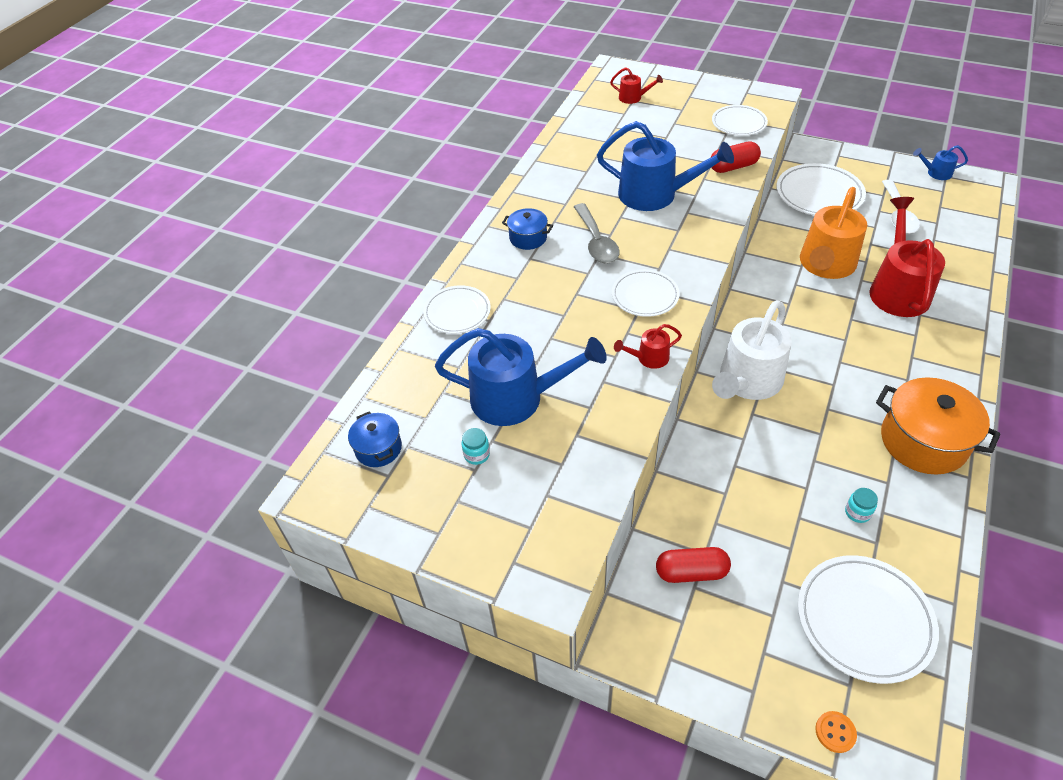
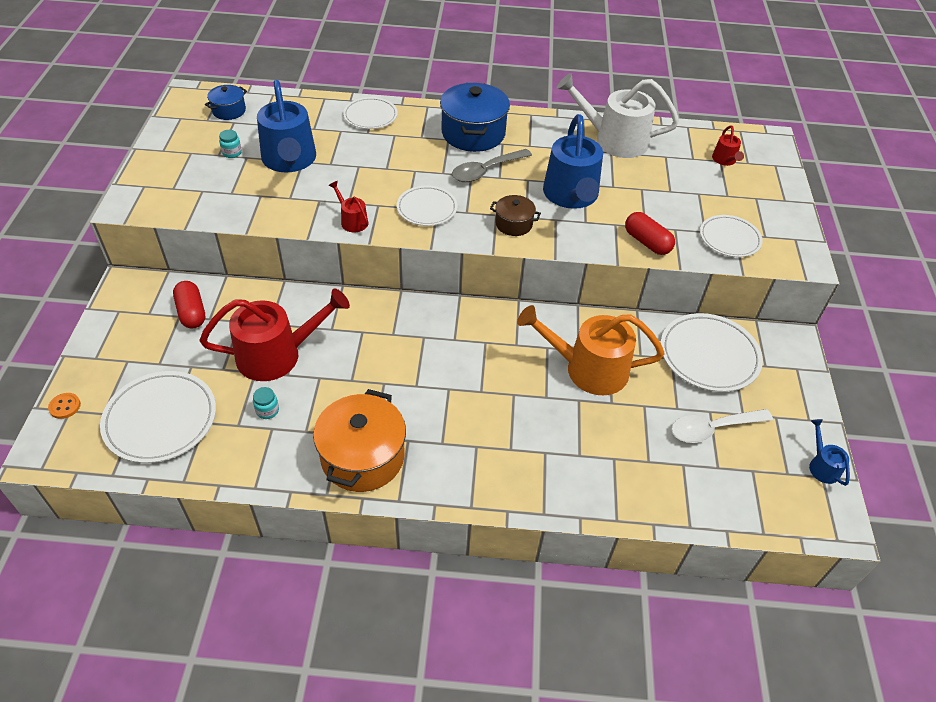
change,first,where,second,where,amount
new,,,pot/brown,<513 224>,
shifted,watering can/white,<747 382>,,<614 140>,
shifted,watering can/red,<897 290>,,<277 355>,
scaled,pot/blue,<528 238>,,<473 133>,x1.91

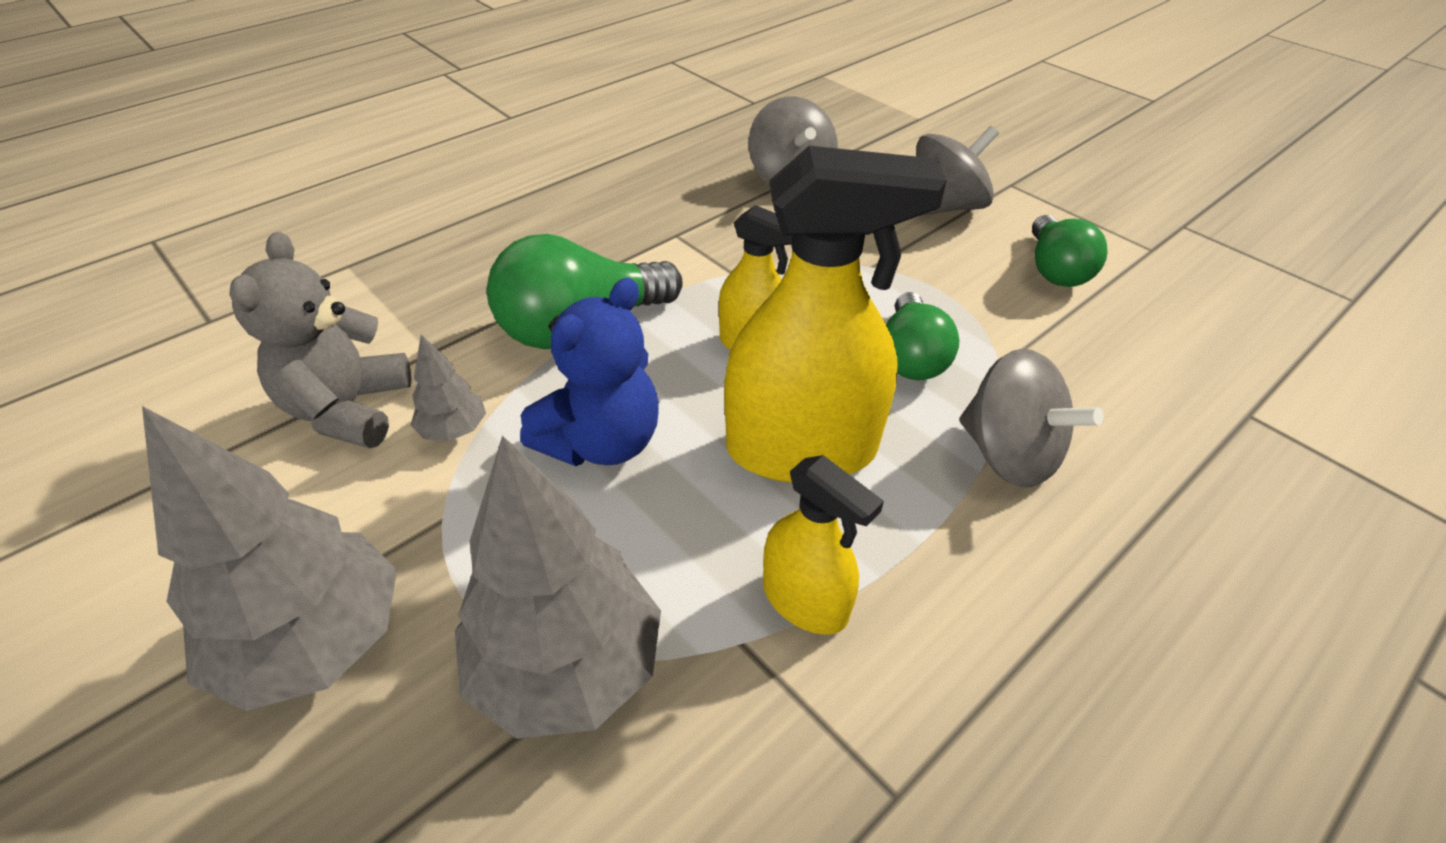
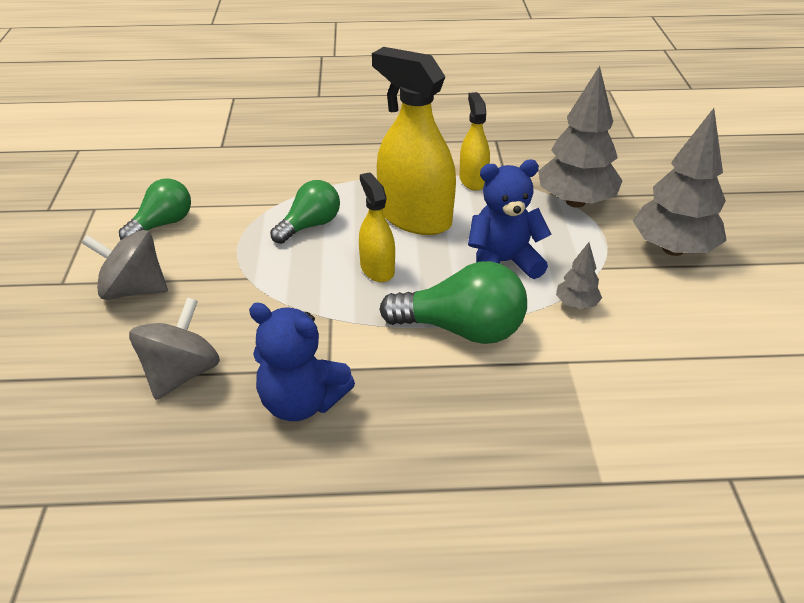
change,first,where,second,where,amount
gone,teddy bear/grey,<348 409>,,,
gone,spinning top/grey,<1009 454>,,,
new,,,teddy bear/blue,<301 402>,

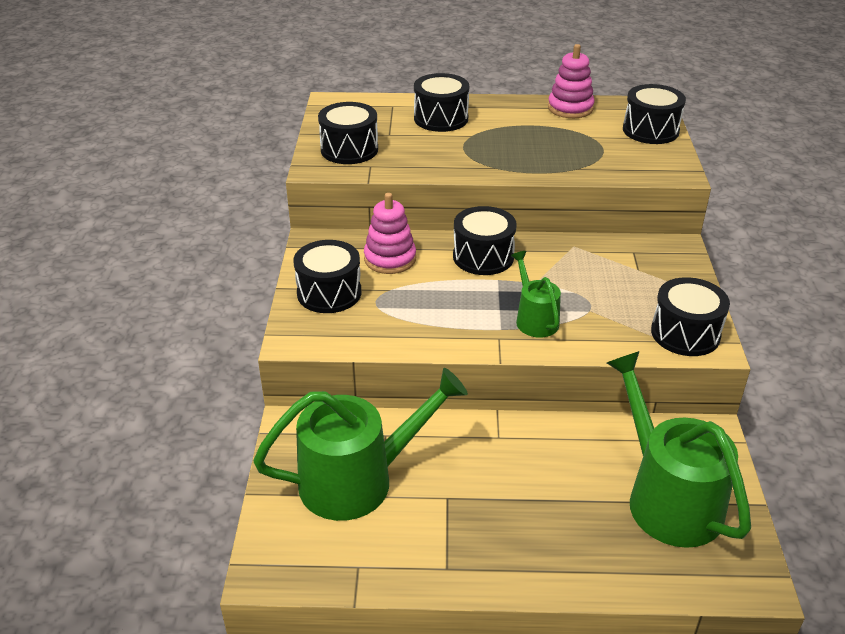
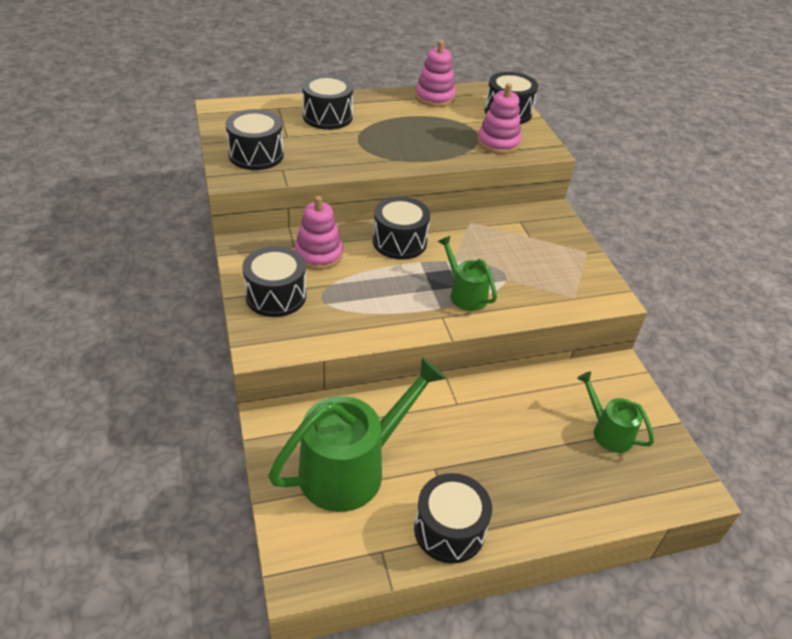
change,first,where,second,where,amount
new,,,stacking toy/pink,<498 143>,
shifted,drum/black,<685 333>,,<449 530>,
scaled,watering can/green,<667 498>,,<608 432>,x0.52

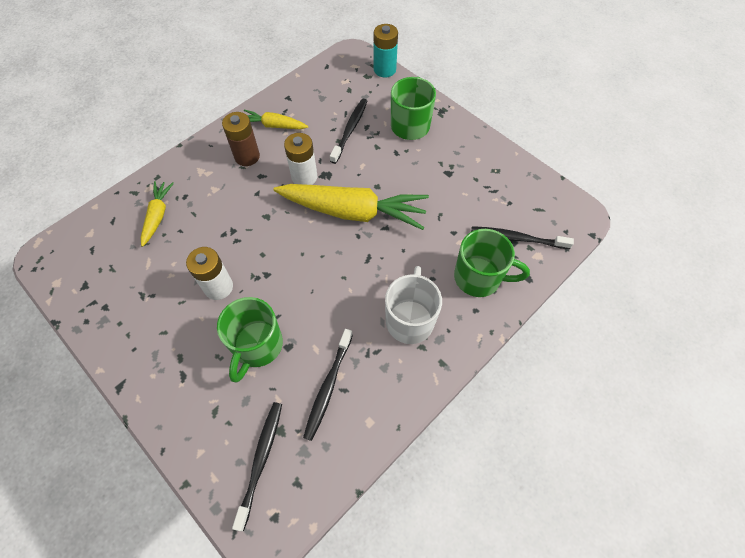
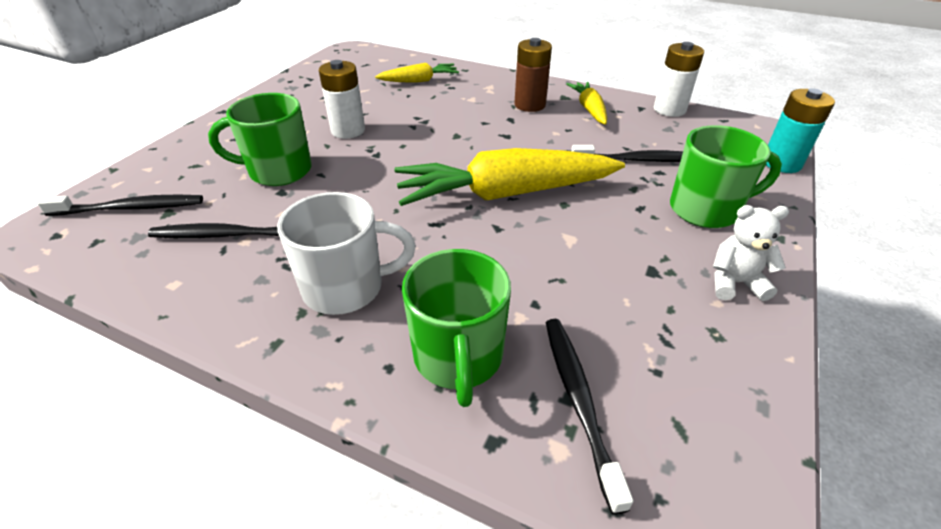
change,first,where,second,where,amount
new,,,teddy bear/white,<734 283>,
shifted,battery/white,<304 177>,,<669 109>,
rotated,carrot/yellow,<353 212>,,<505 194>,90 degrees clockwise

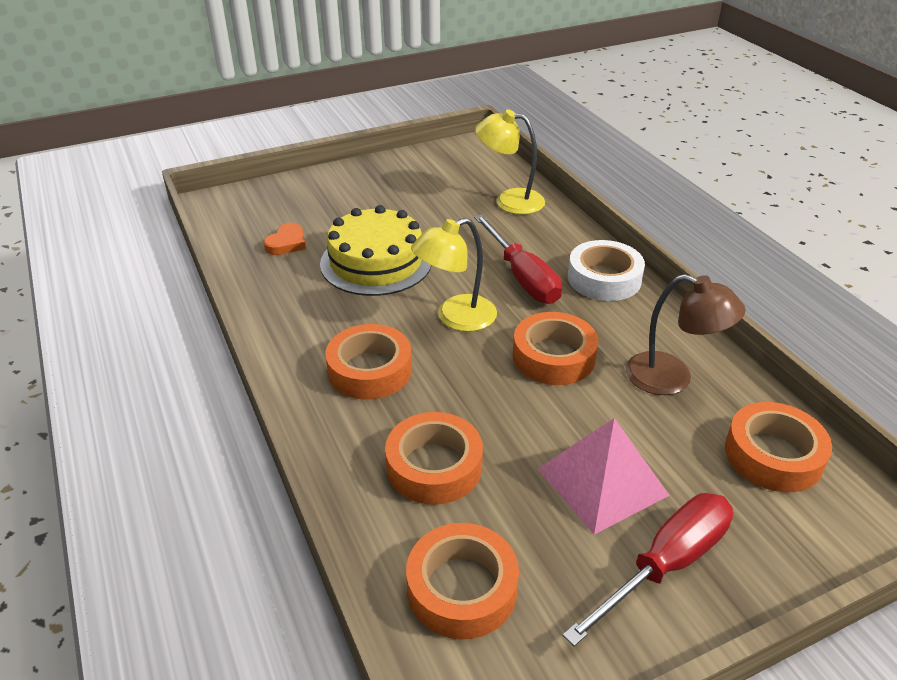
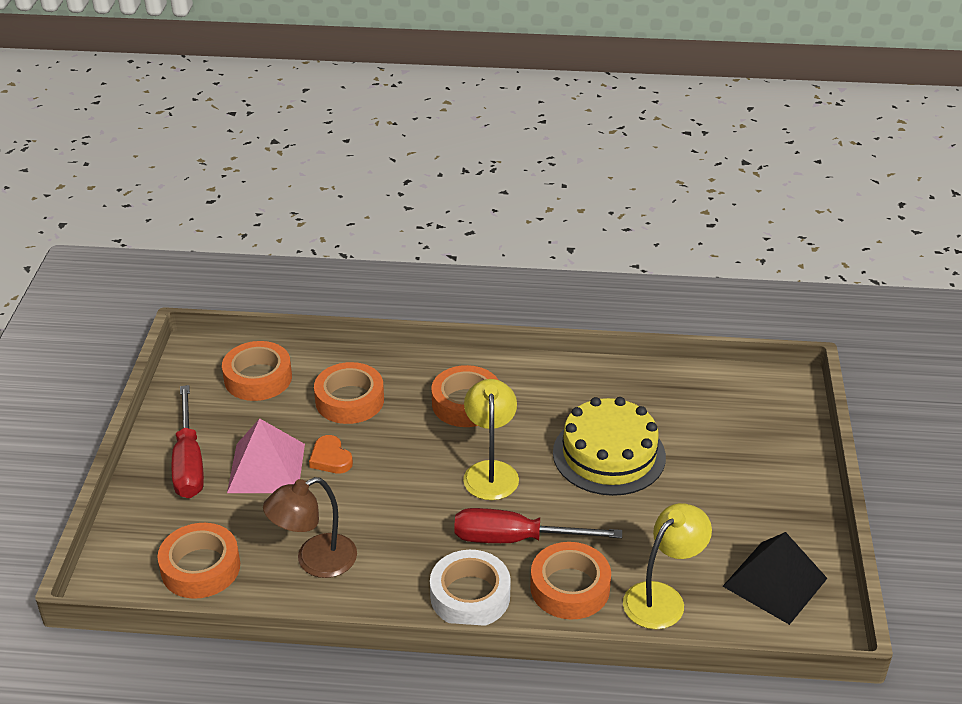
change,first,where,second,where,amount
new,,,pyramid/black,<775 582>,
shifted,heart/orange,<287 243>,,<330 458>,
shifted,tape/orange,<553 357>,,<570 588>,

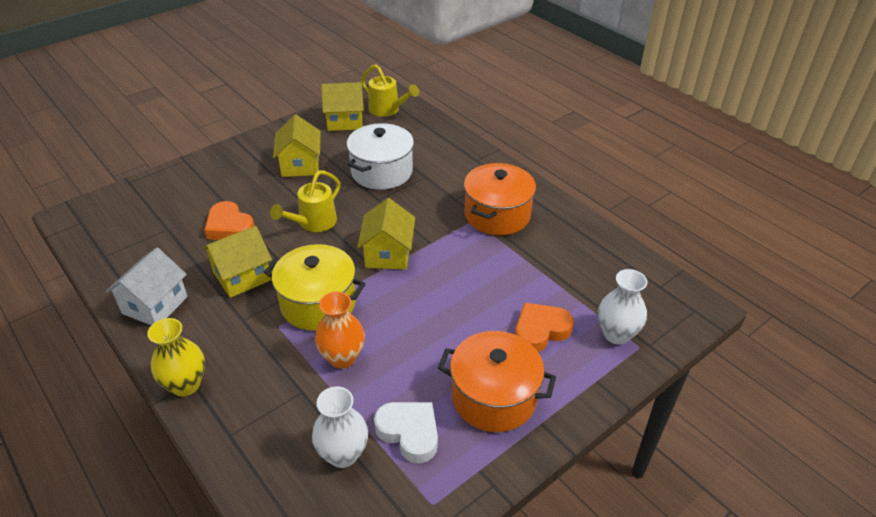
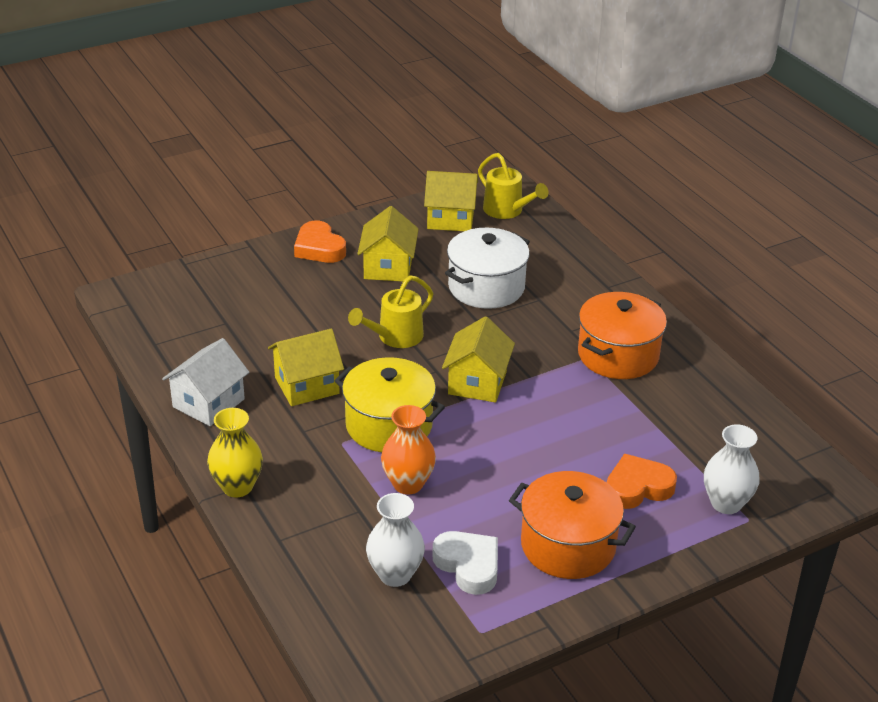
change,first,where,second,where,amount
shifted,heart/orange,<229 227>,,<319 248>,

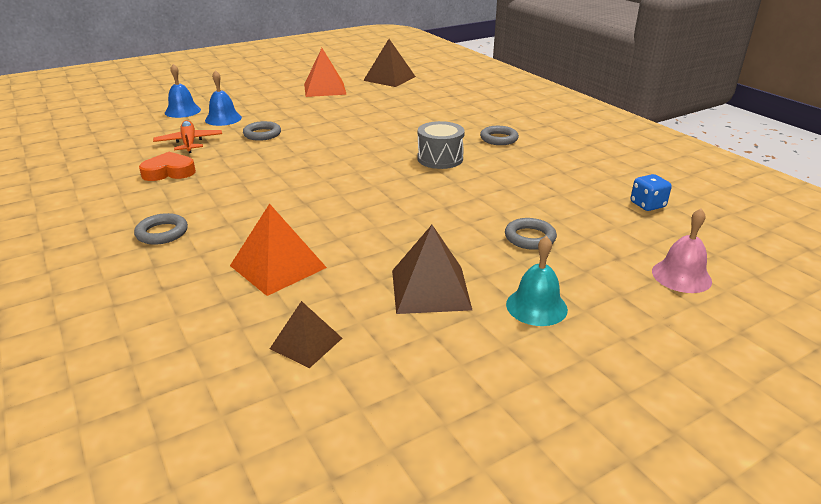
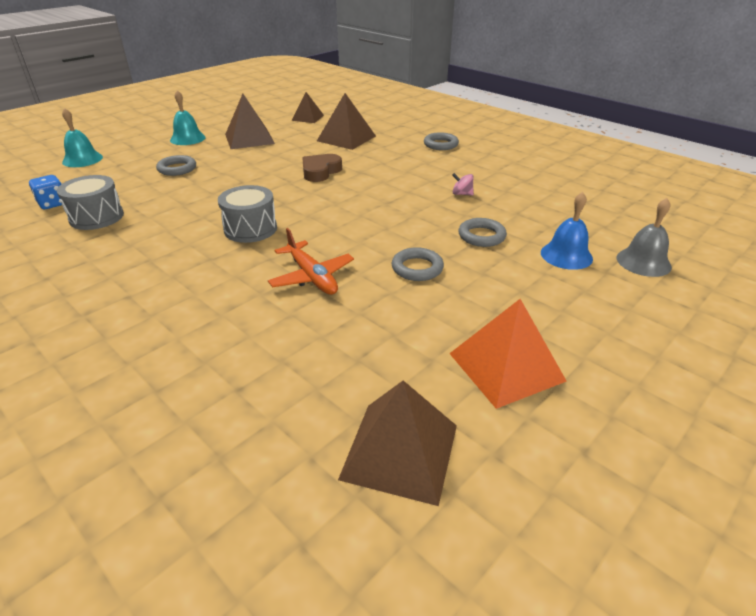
change,first,where,second,where,amount
gone,heart/orange,<169 172>,,,
new,,,drum/grey,<96 217>,
new,,,heart/brown,<320 171>,
new,,,spinning top/pink,<462 194>,
shifted,plane/orange,<189 143>,,<311 276>,
shifted,ring/grey,<499 139>,,<417 268>,
repainted,bell/blue,<182 111>,bell/grey,<643 262>,
repainted,pyramid/orange,<278 266>,pyramid/brown,<346 138>,
repainted,bell/pink,<681 276>,bell/turquoise,<82 159>,

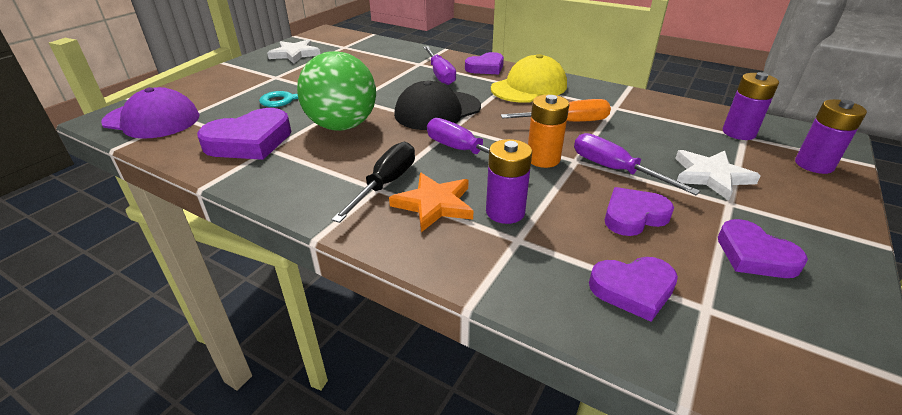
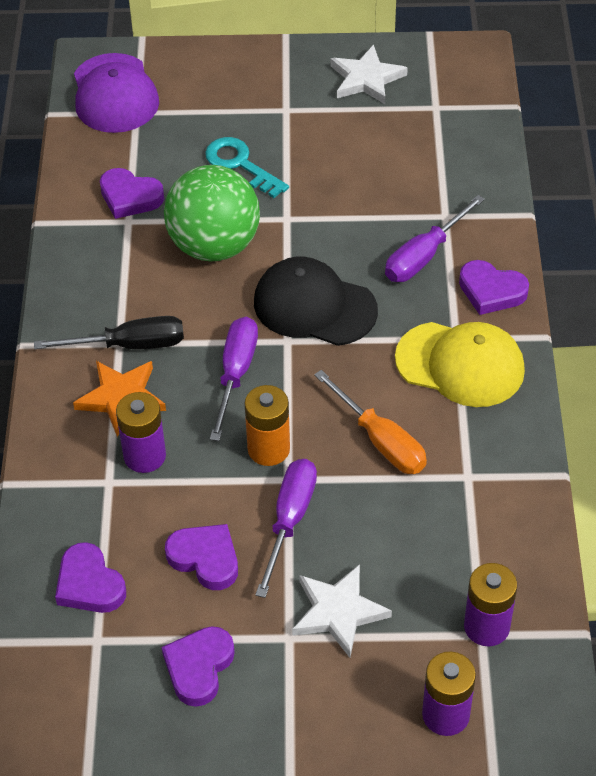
change,first,where,second,where,amount
scaled,heart/purple,<250 141>,,<130 197>,x0.66

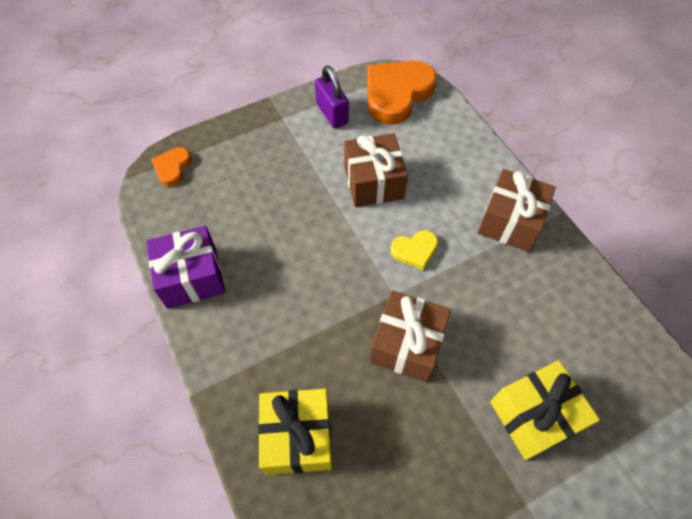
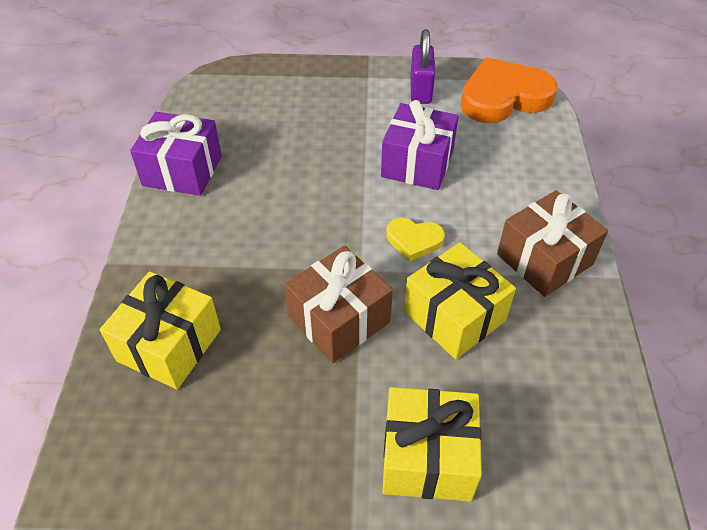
change,first,where,second,where,amount
gone,heart/orange,<172 168>,,,
new,,,gift/yellow,<454 316>,
repainted,gift/brown,<373 182>,gift/purple,<417 163>,

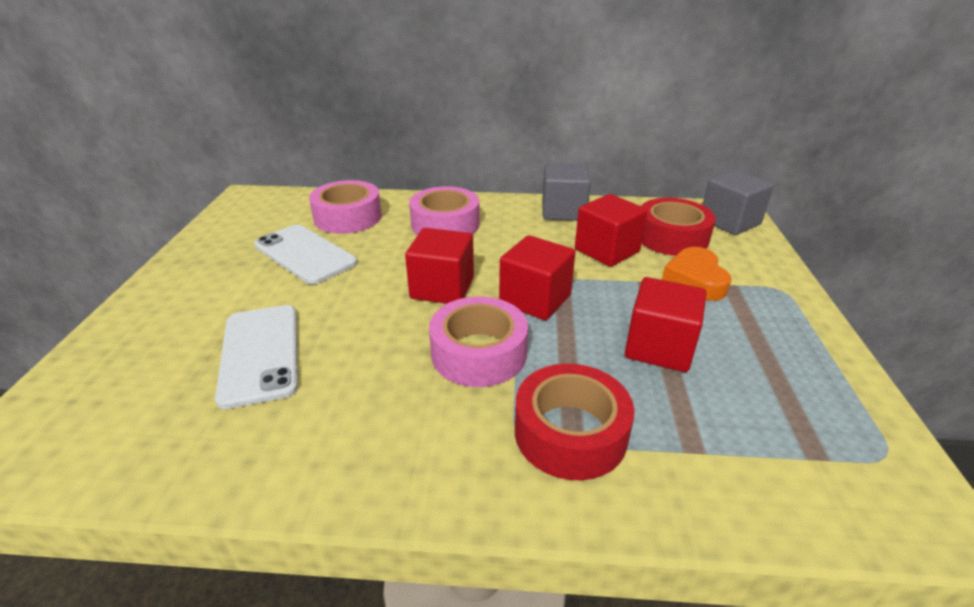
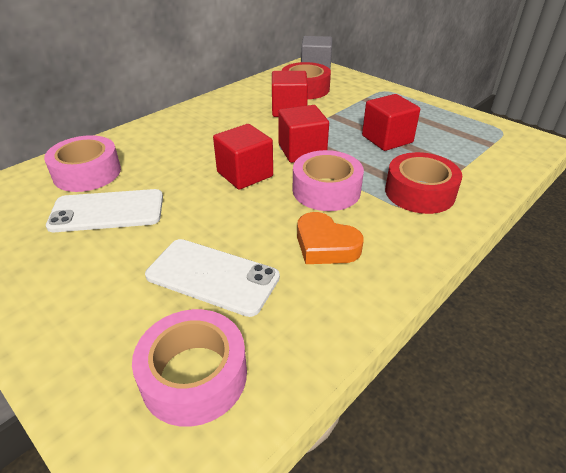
change,first,where,second,where,amount
gone,cube/grey,<563 211>,,,
shifted,tape/pink,<445 224>,,<194 375>,
shifted,heart/orange,<695 280>,,<325 245>,

